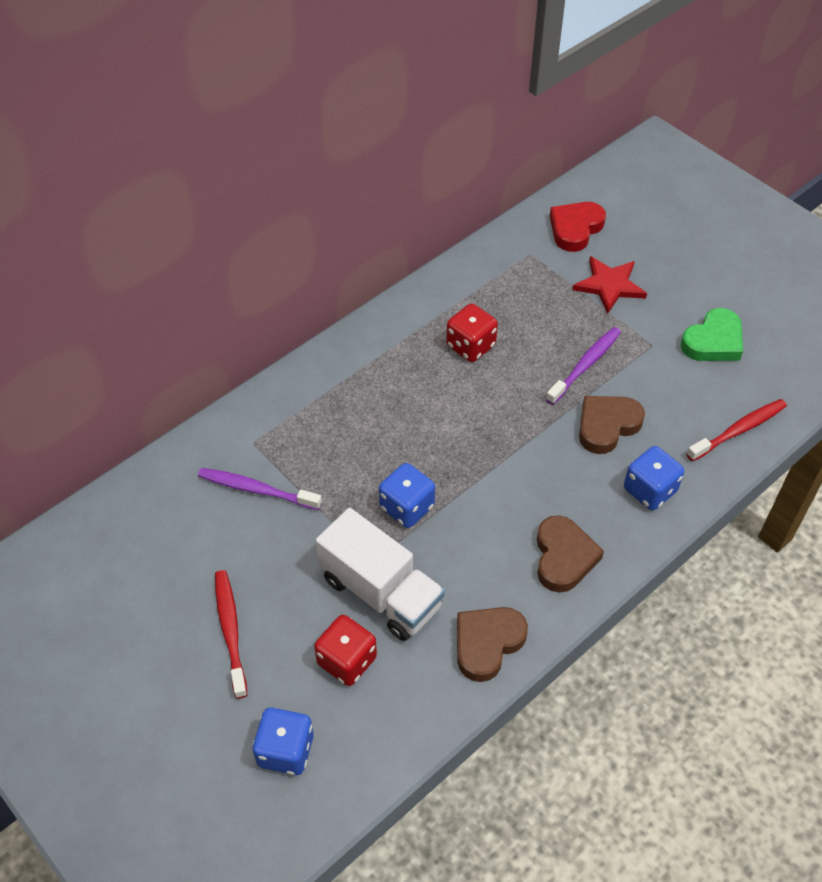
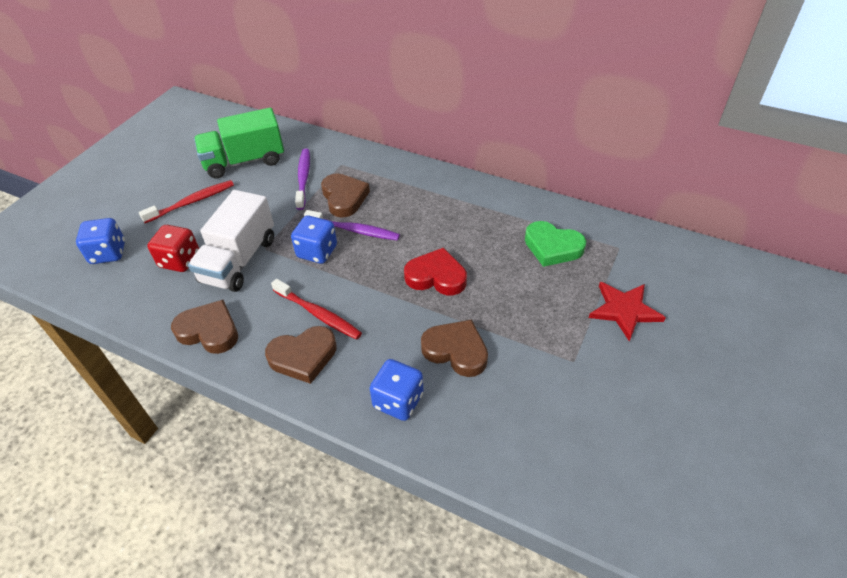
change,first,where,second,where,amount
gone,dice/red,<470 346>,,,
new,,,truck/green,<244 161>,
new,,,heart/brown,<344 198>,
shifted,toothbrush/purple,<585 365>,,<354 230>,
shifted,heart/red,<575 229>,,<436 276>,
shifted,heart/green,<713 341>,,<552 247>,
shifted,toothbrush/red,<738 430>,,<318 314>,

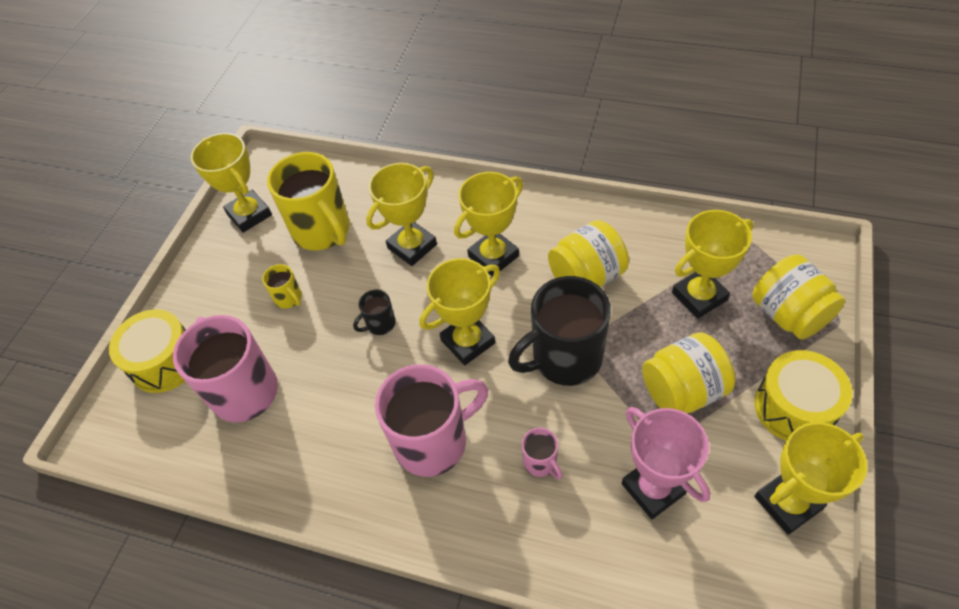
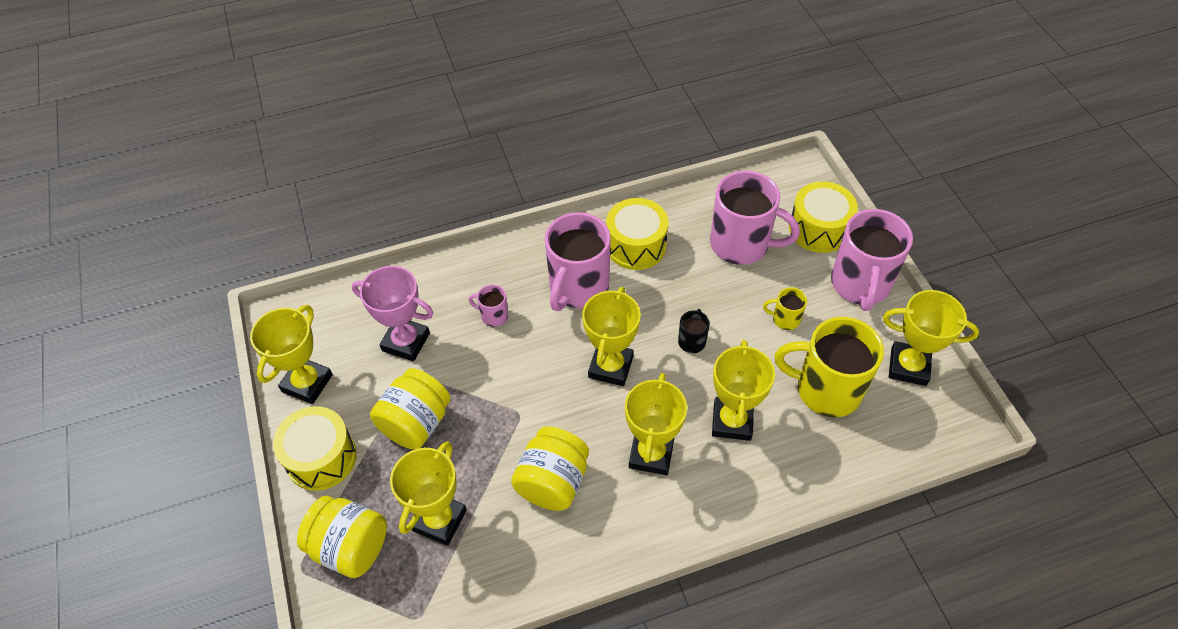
change,first,where,second,where,amount
gone,mug/black,<564 358>,,,
new,,,drum/yellow,<636 245>,
new,,,mug/pink,<860 285>,

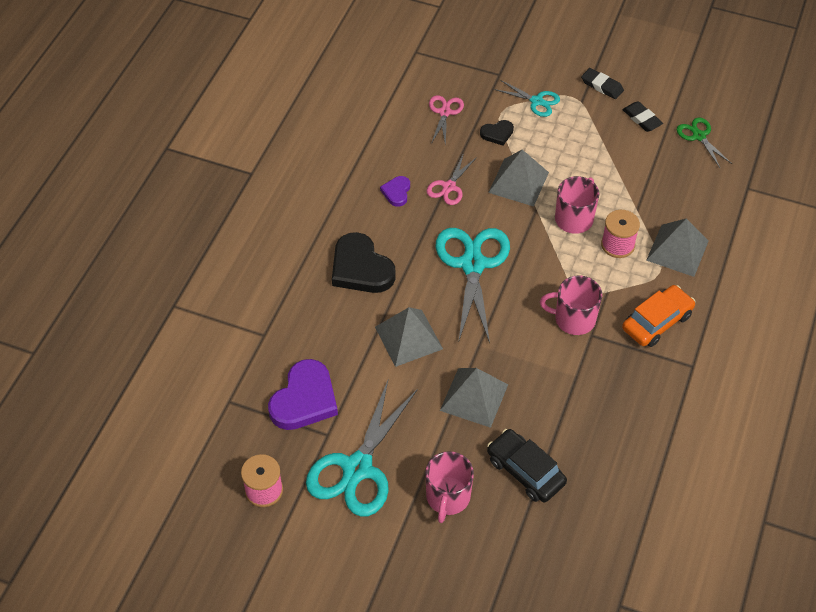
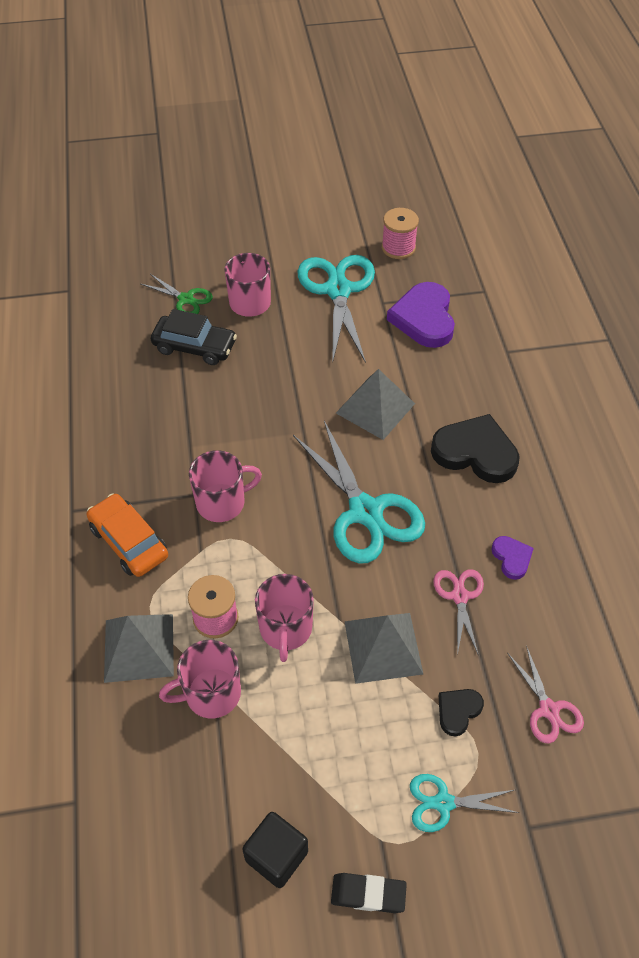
change,first,where,second,where,amount
gone,pyramid/grey,<474 397>,,,
new,,,mug/pink,<211 693>,
shifted,scissors/green,<699 136>,,<186 299>,
swapped,eraser/black,<642 119>,cube/black,<276 856>,
rotated,car/orange,<657 322>,,<129 542>,120 degrees clockwise

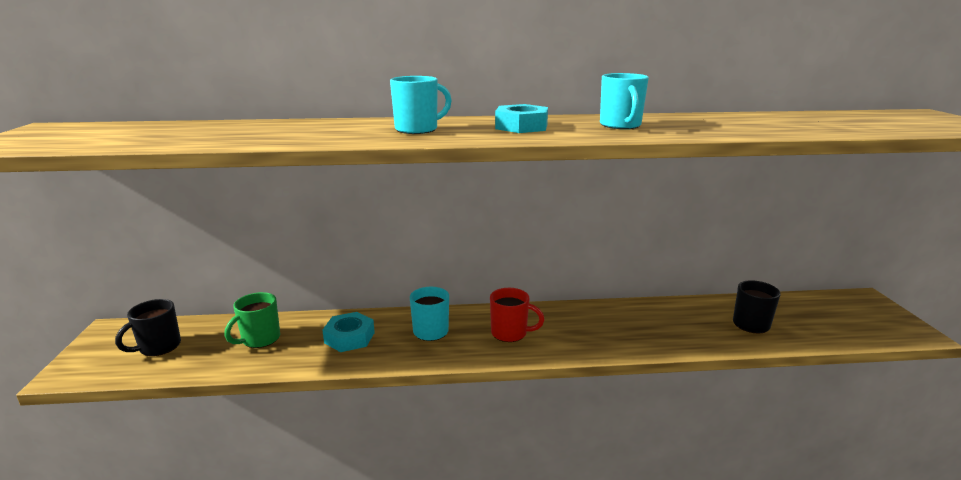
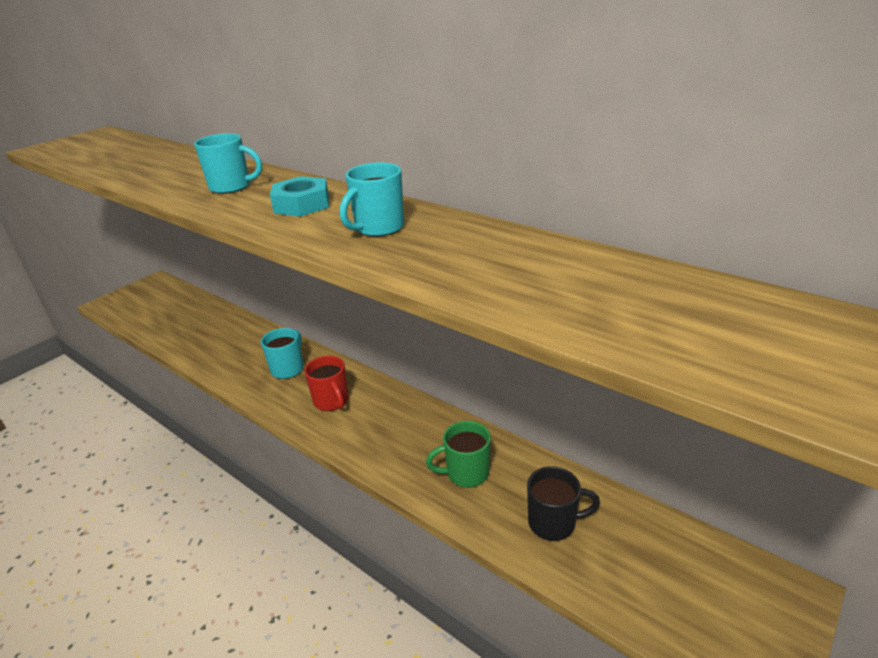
change,first,where,second,where,amount
gone,mug/black,<159 347>,,,
gone,nut/turquoise,<349 337>,,,
shifted,mug/green,<260 339>,,<466 473>,

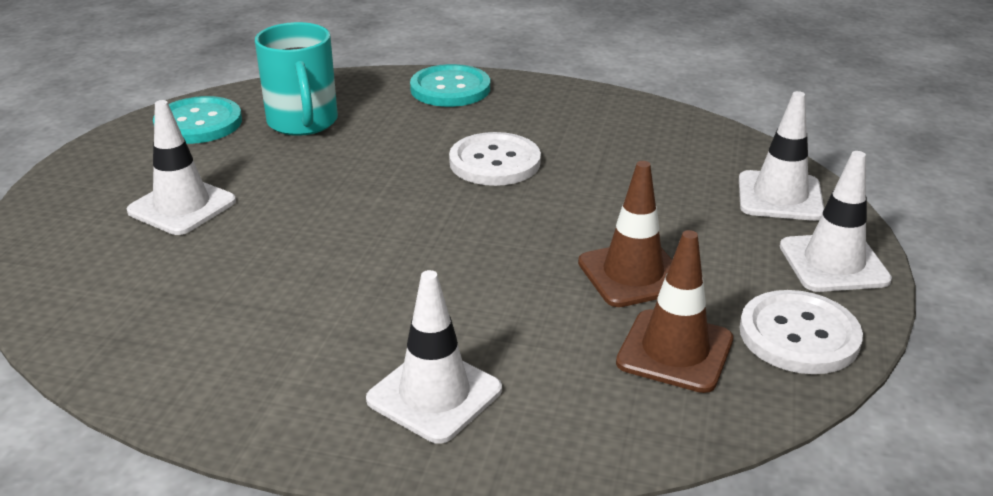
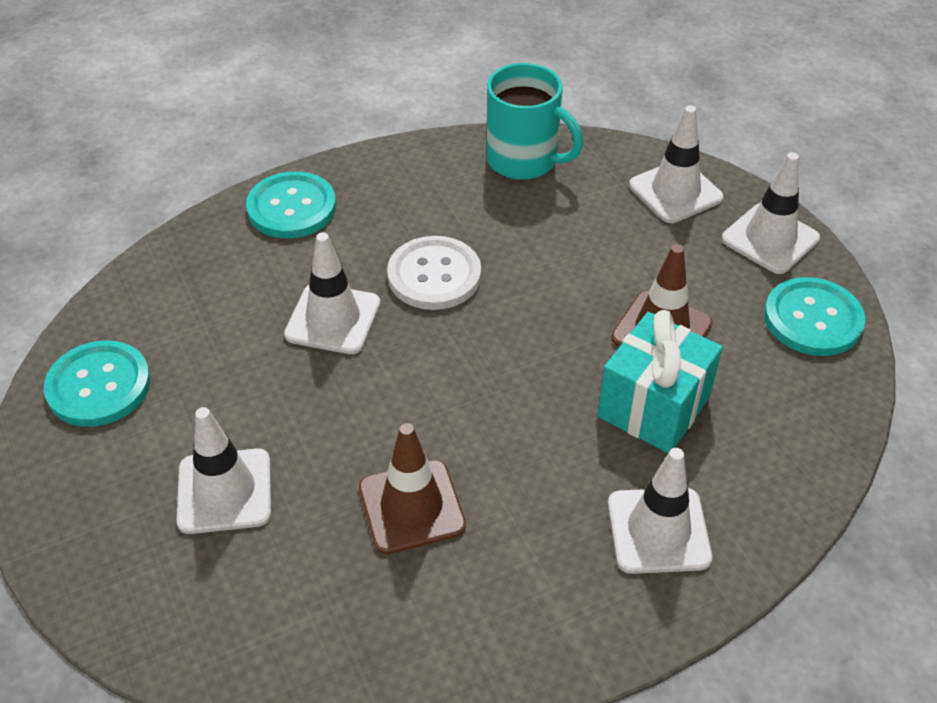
change,first,where,second,where,amount
new,,,traffic cone/white,<333 319>,
new,,,gift/turquoise,<653 406>,
shifted,mug/turquoise,<303 122>,,<524 160>,
shifted,traffic cone/brown,<675 351>,,<411 507>,
repainted,button/white,<799 335>,button/turquoise,<813 319>,

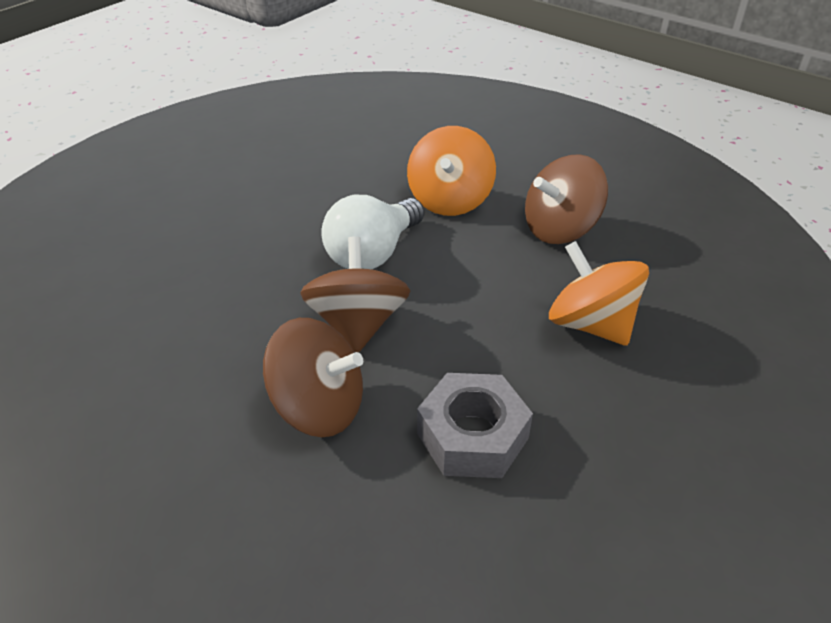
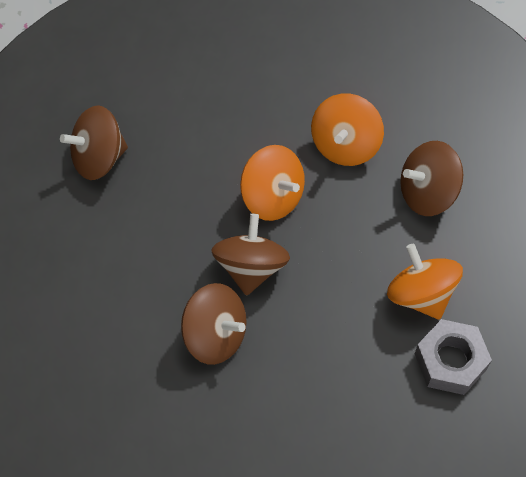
change,first,where,second,where,amount
new,,,spinning top/brown,<98 158>,
shifted,nut/grey,<472 436>,,<450 361>,
swapped,light bulb/white,<373 253>,spinning top/orange,<272 197>,

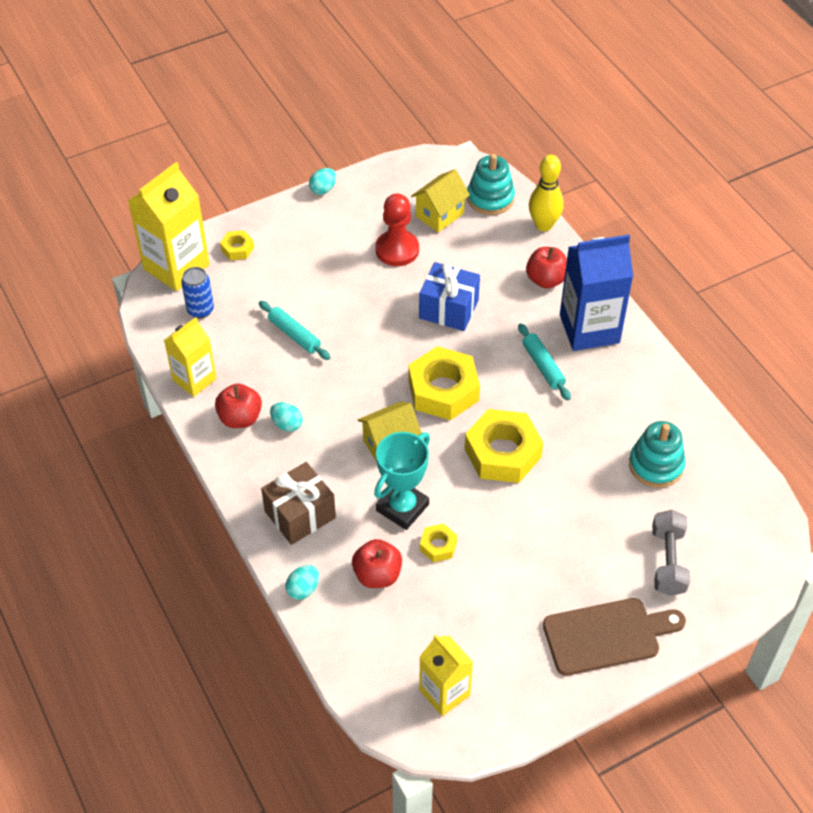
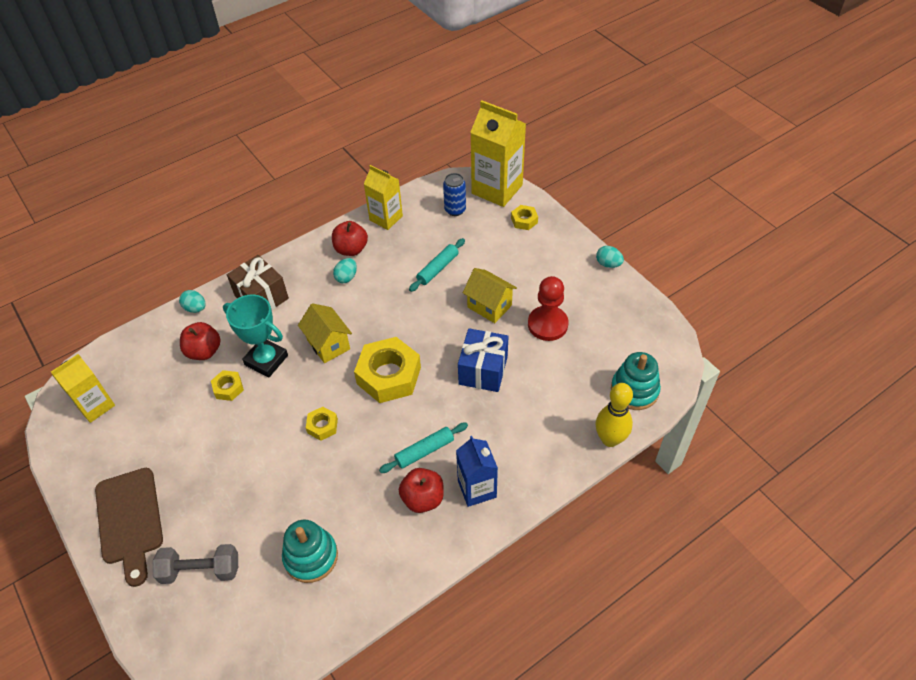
change,first,where,second,where,amount
shifted,house/yellow,<439 215>,,<489 306>,
shifted,apple/red,<546 280>,,<423 498>,
scaled,nut/yellow,<502 453>,,<322 426>,x0.48
scaled,carton/blue,<589 329>,,<477 489>,x0.62

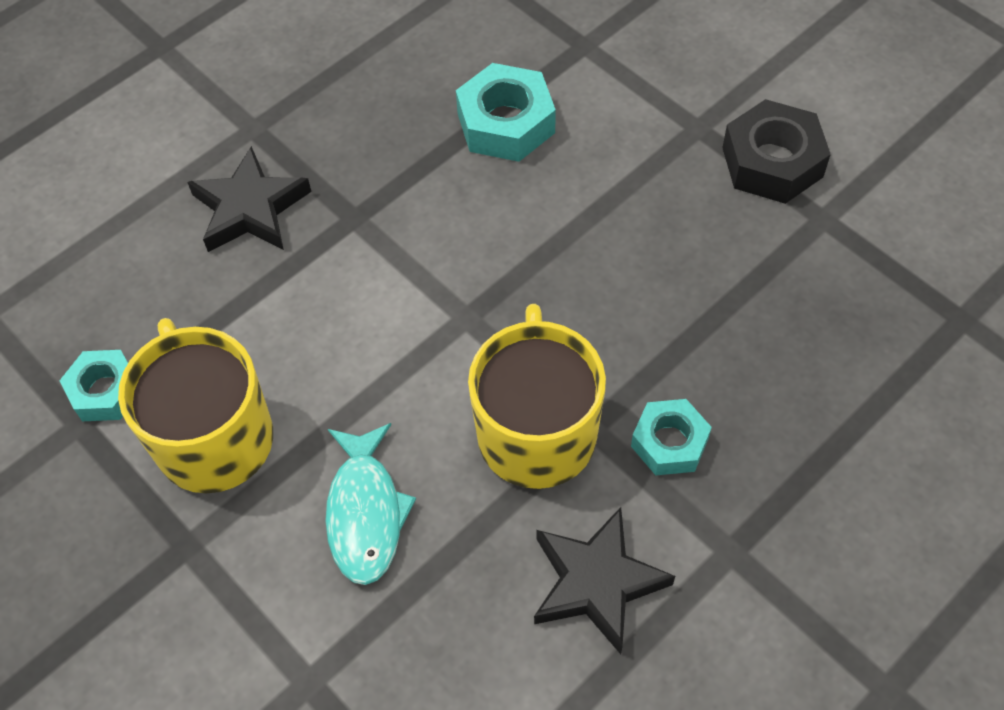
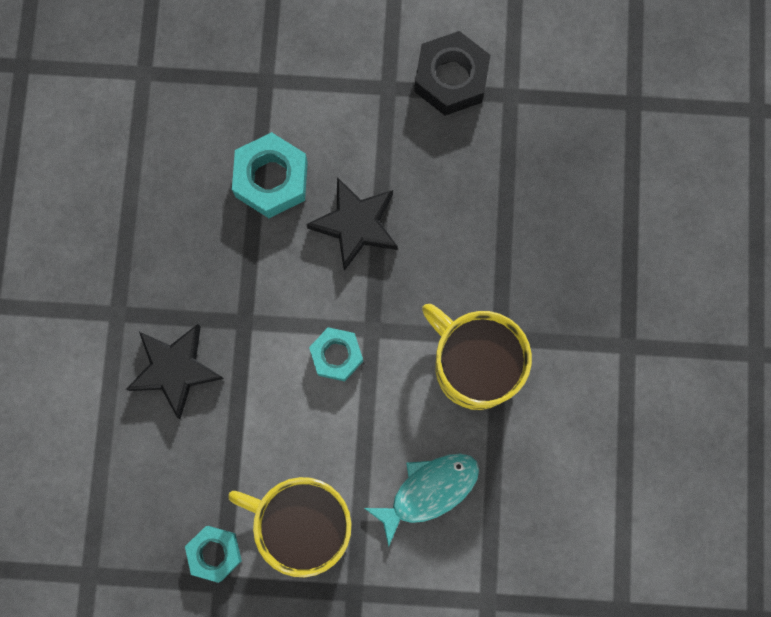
change,first,where,second,where,amount
shifted,star/black,<596 582>,,<355 225>,
shifted,nut/turquoise,<669 442>,,<336 355>,
rotated,fish/turquoise,<365 513>,,<429 491>,75 degrees counterclockwise

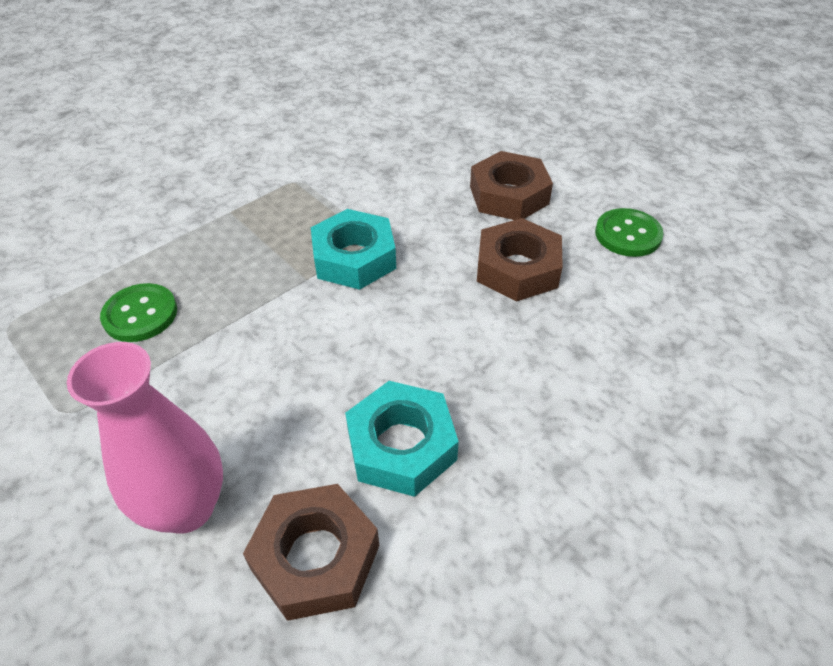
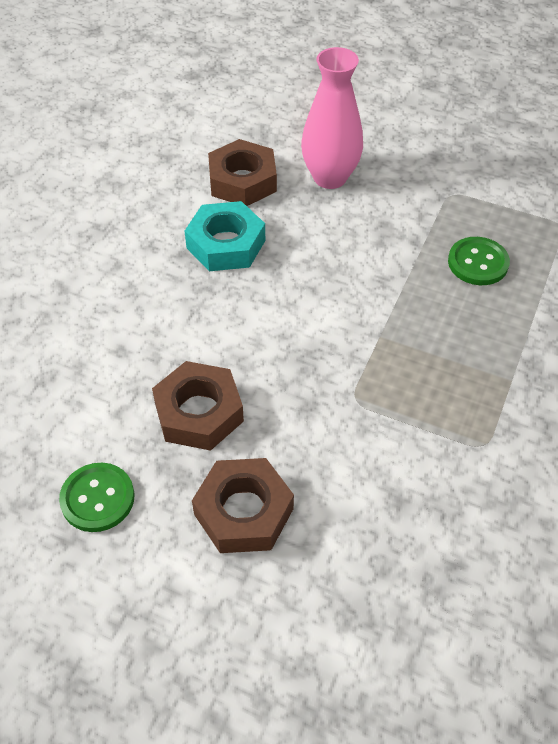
change,first,where,second,where,amount
gone,nut/turquoise,<354 258>,,,

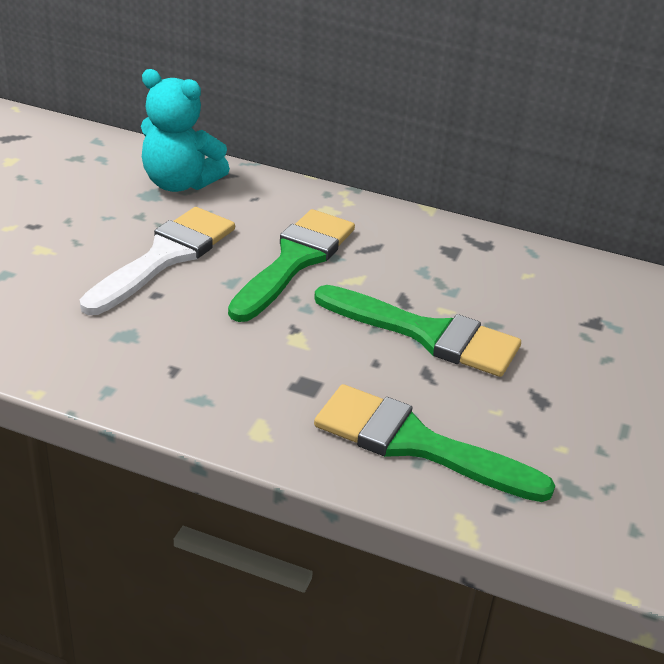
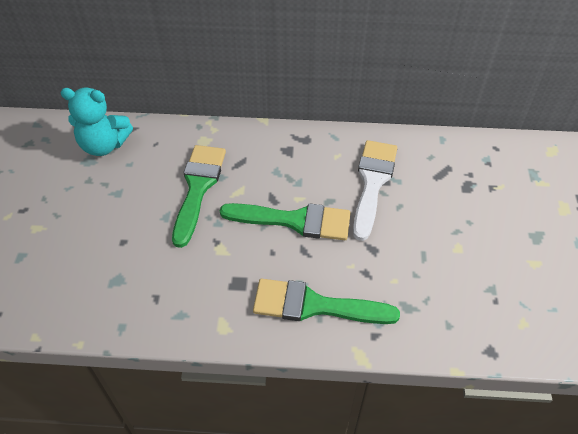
change,first,where,second,where,amount
shifted,brush/white,<165 257>,,<372 183>,

